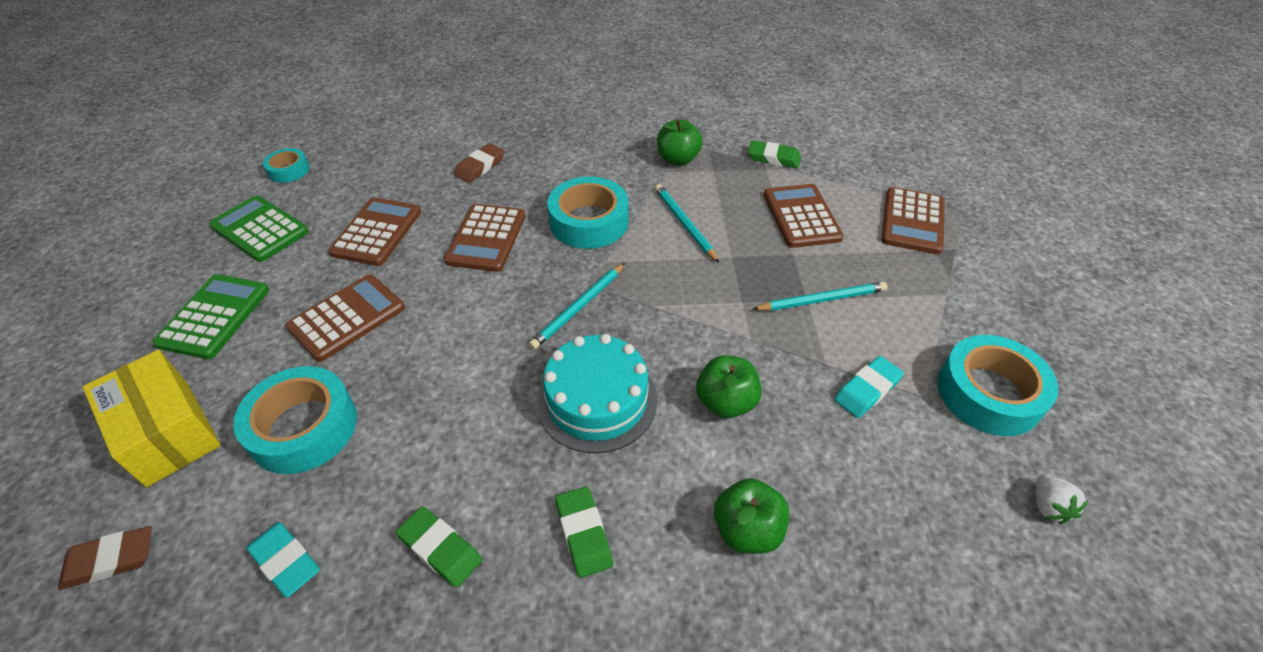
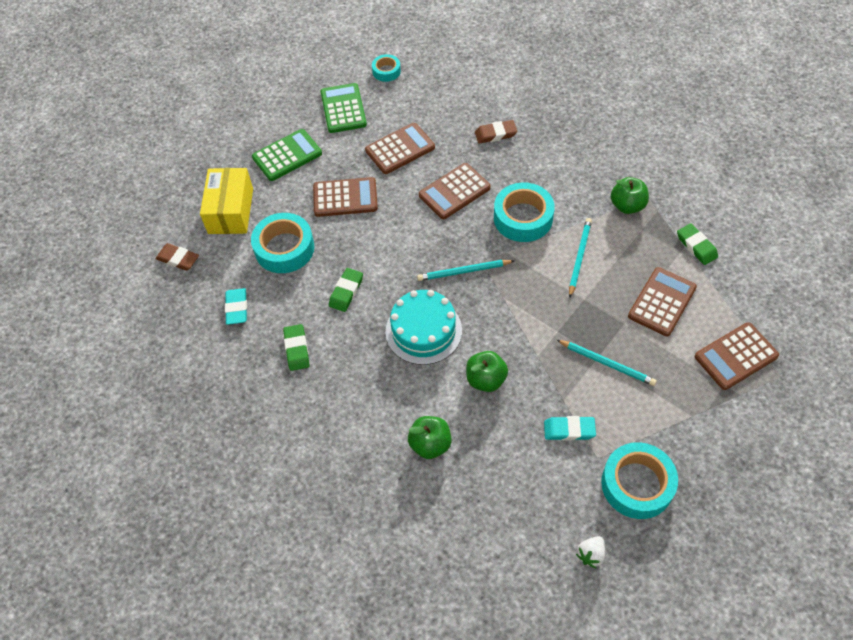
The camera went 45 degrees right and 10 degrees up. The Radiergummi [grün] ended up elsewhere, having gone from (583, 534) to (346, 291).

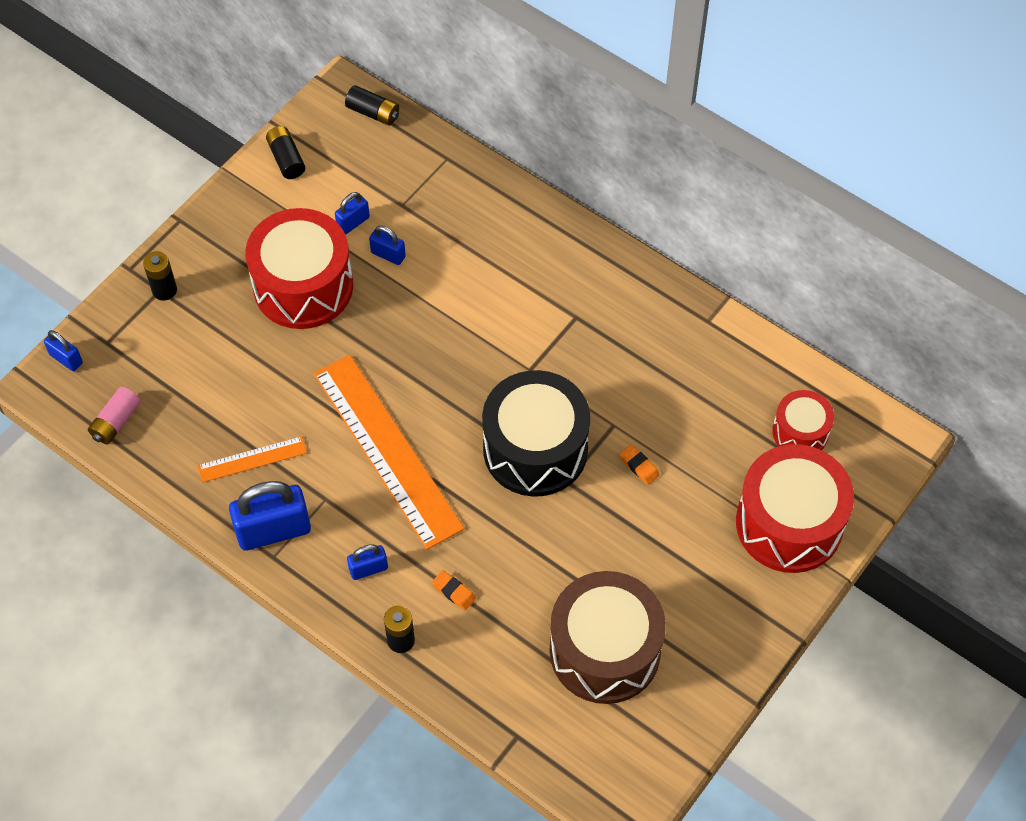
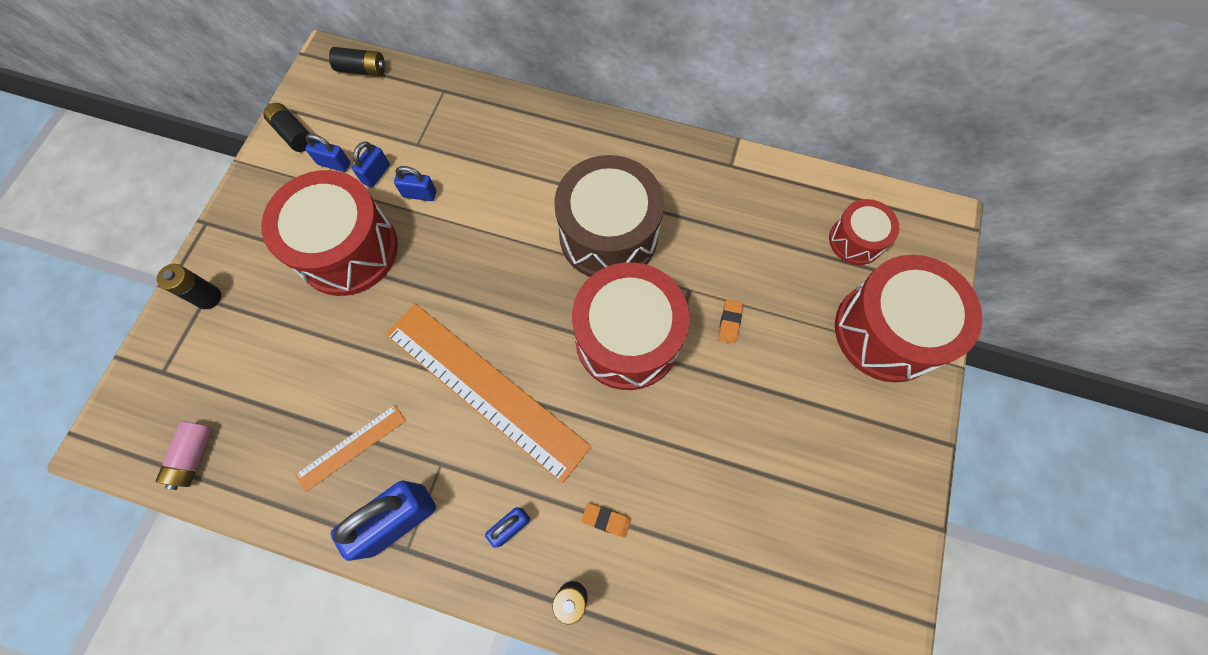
The camera went 20 degrees left and 10 degrees up. The Vorhängeschloss [blau] ended up elsewhere, having gone from (66, 359) to (334, 164). The Trommel [braun] ended up elsewhere, having gone from (604, 651) to (608, 235). What was the Trommel [schwarz] at (535, 449) turned into the Trommel [rot] at (627, 338). The Radiergummi [orange] at (639, 466) ended up facing another way, 75 degrees clockwise from before.

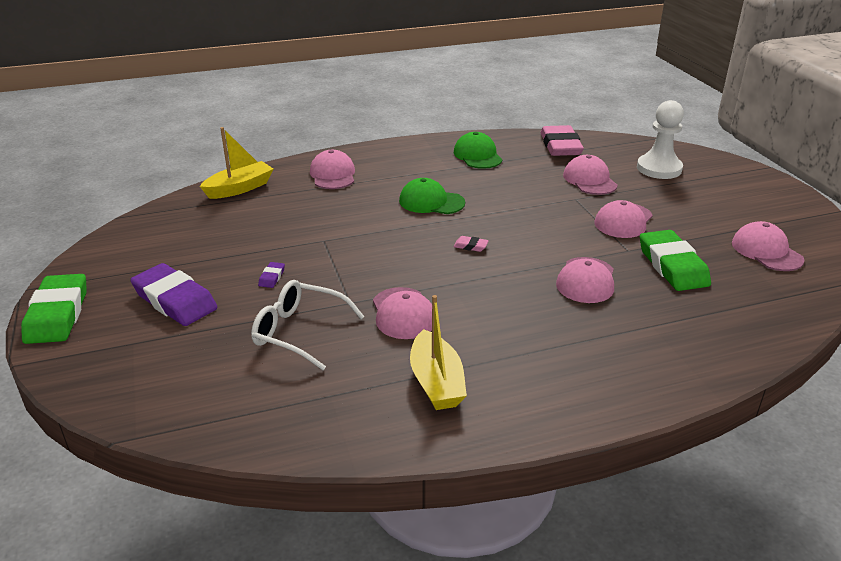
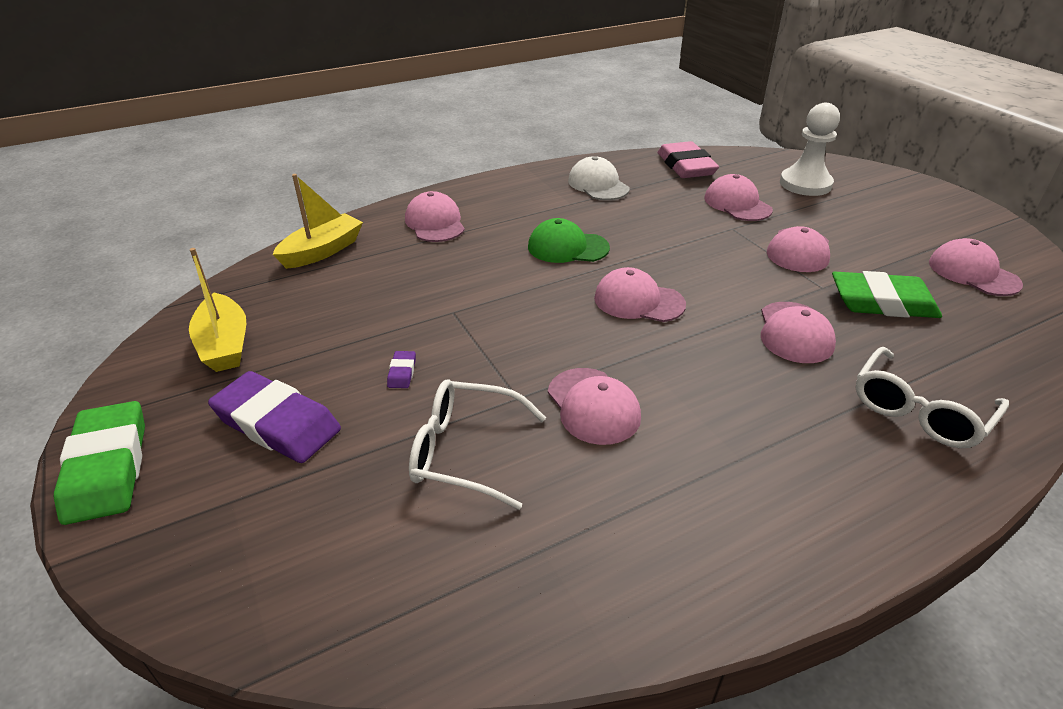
The camera went 10 degrees left and 5 degrees up. The second view gained the Brille [weiß] at (918, 411). The Boot [gelb] ended up elsewhere, having gone from (436, 382) to (224, 344). Where the Radiergummi [rosa] stood at (470, 246), the Kappe [rosa] came to stand at (638, 301). What was the Kappe [grün] at (477, 155) turned into the Kappe [weiß] at (598, 185). The Radiergummi [grün] at (672, 266) ended up facing another way, 60 degrees counterclockwise from before.

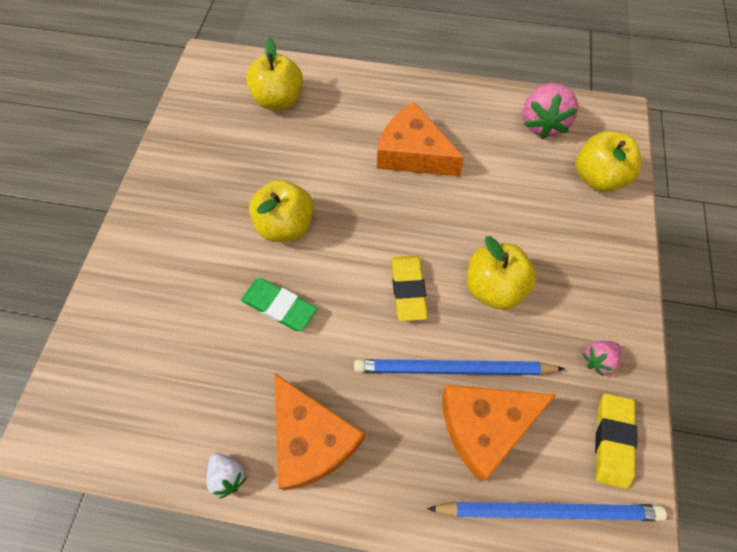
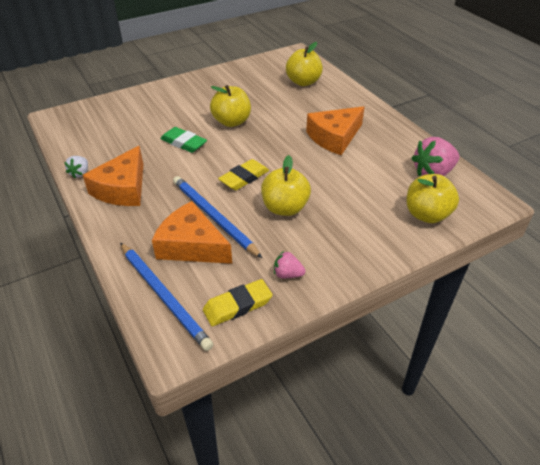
The camera went 50 degrees right and 20 degrees down. The Radiergummi [grün] at (279, 306) ended up facing another way, 45 degrees counterclockwise from before. The Käse [orange] at (413, 153) ended up facing another way, 120 degrees counterclockwise from before.

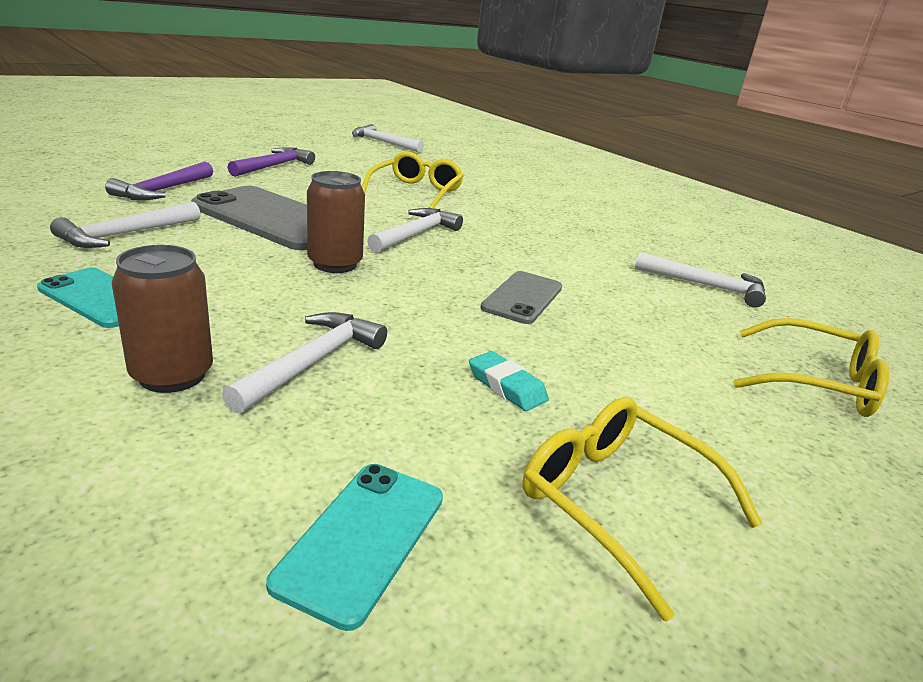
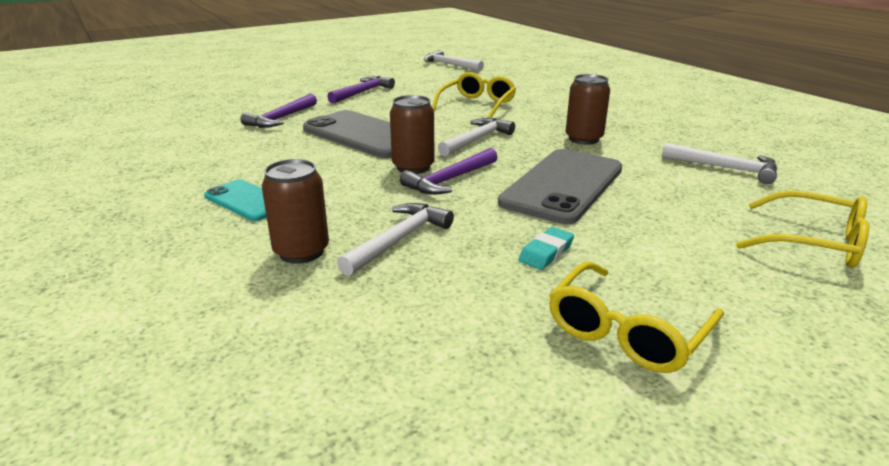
The camera went 10 degrees right and 0 degrees up. The second view lost the Hammer [weiß] at (126, 234). The second view lost the Handy [türkis] at (363, 539). The second view gained the Hammer [lila] at (450, 180). The second view gained the Dose [braun] at (583, 139). The Radiergummi [türkis] at (506, 386) ended up facing another way, 75 degrees clockwise from before. The Brille [gelb] at (616, 502) ended up facing another way, 105 degrees counterclockwise from before. The size of the Handy [grau] at (522, 298) changed by a factor of 1.80.

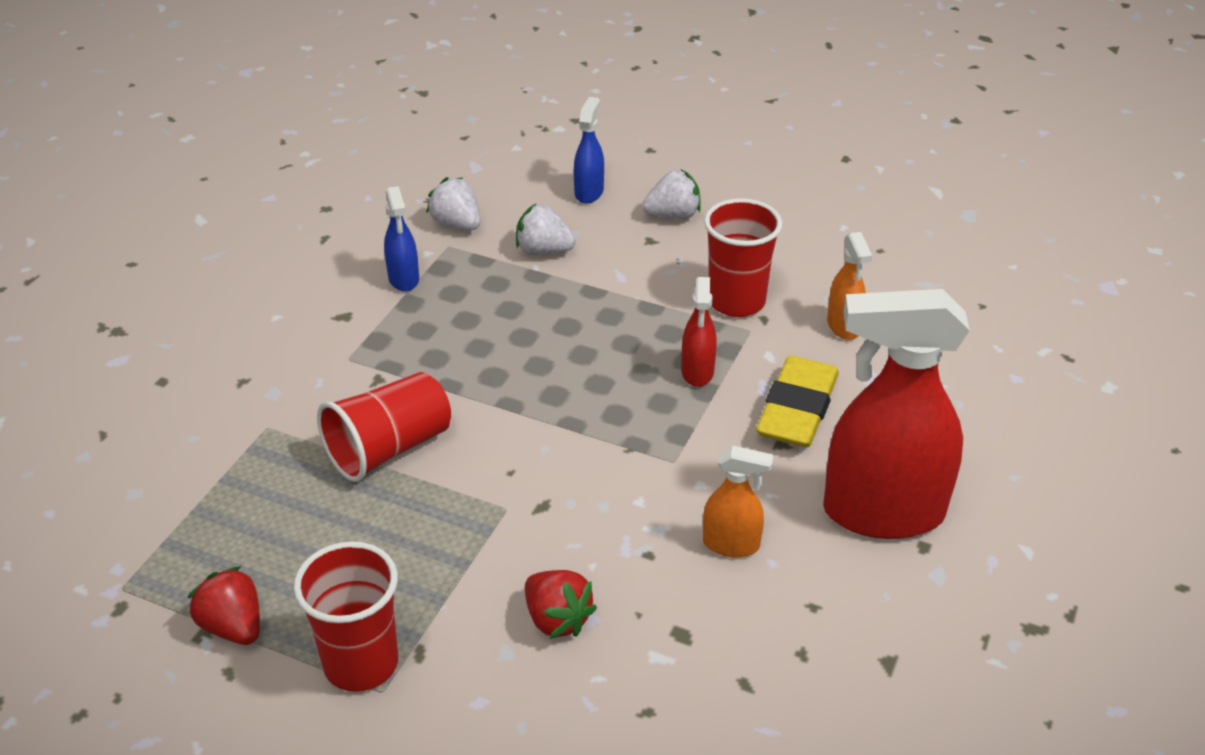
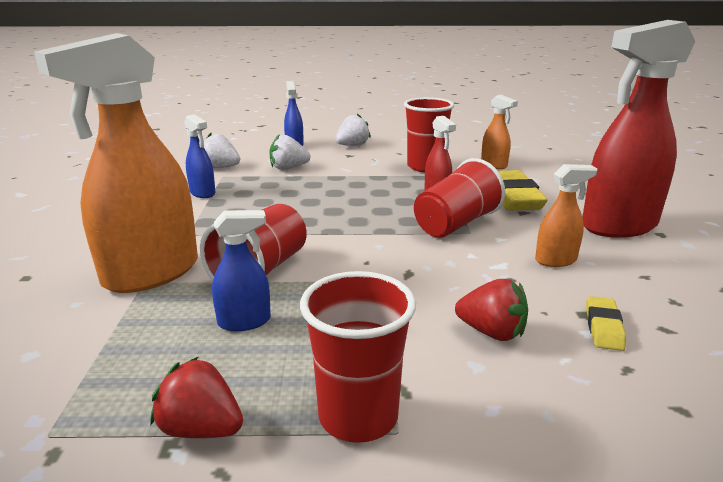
The camera went 25 degrees left and 15 degrees down. The second view gained the Sprühflasche [orange] at (150, 274). The second view gained the Sprühflasche [blau] at (245, 322). The second view gained the Becher [rot] at (455, 224). The second view gained the Radiergummi [gelb] at (603, 327).

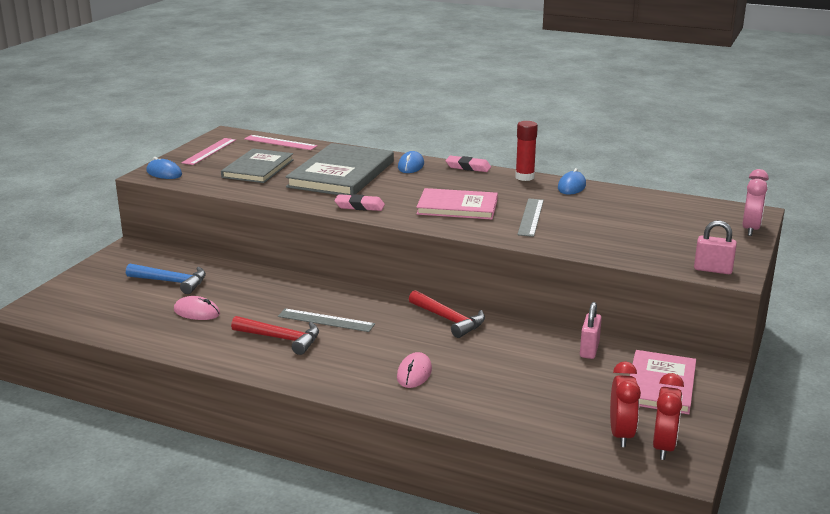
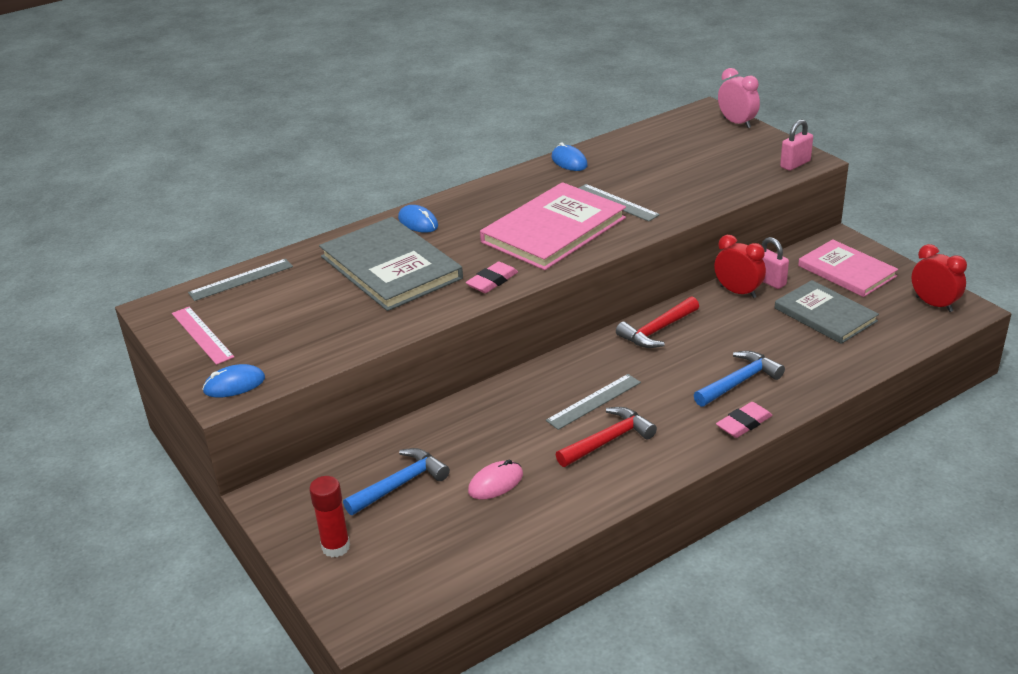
The camera went 55 degrees left and 10 degrees up. The Buch [grau] ended up elsewhere, having gone from (258, 168) to (825, 315). The Radiergummi [rosa] ended up elsewhere, having gone from (468, 167) to (744, 423). The Klebestift [rot] ended up elsewhere, having gone from (524, 177) to (336, 547). The Wecker [rot] ended up elsewhere, having gone from (621, 434) to (738, 292). Where the Computermaus [rosa] stood at (414, 373), the Hammer [blau] came to stand at (739, 381). What was the Lineal [rosa] at (280, 142) turned into the Lineal [grau] at (241, 280). The Hammer [rot] at (449, 320) ended up facing another way, 150 degrees clockwise from before. The size of the Buch [rosa] at (457, 207) changed by a factor of 1.51.

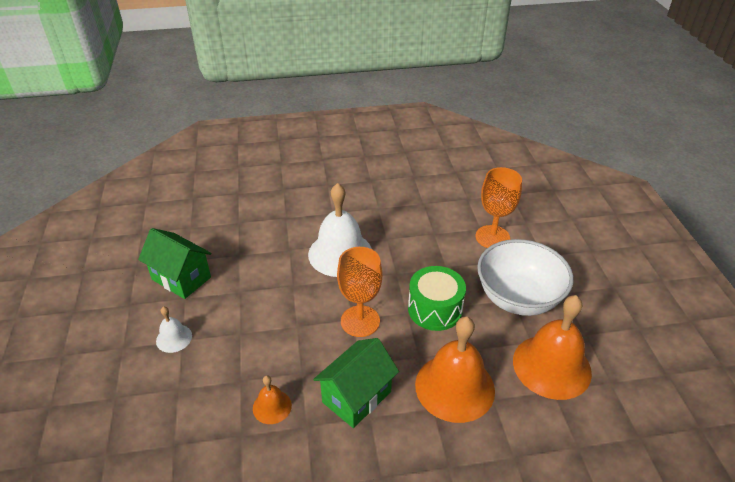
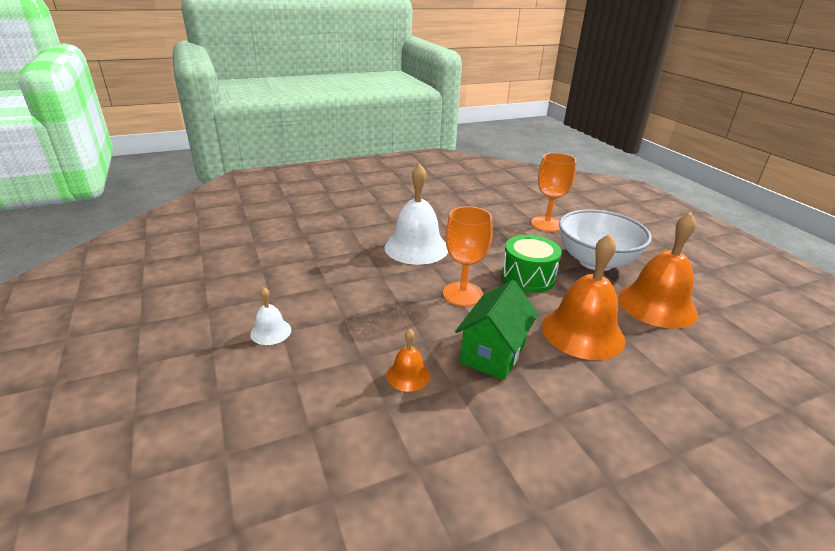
The camera went 15 degrees left and 10 degrees down. The second view lost the Haus [grün] at (181, 278).

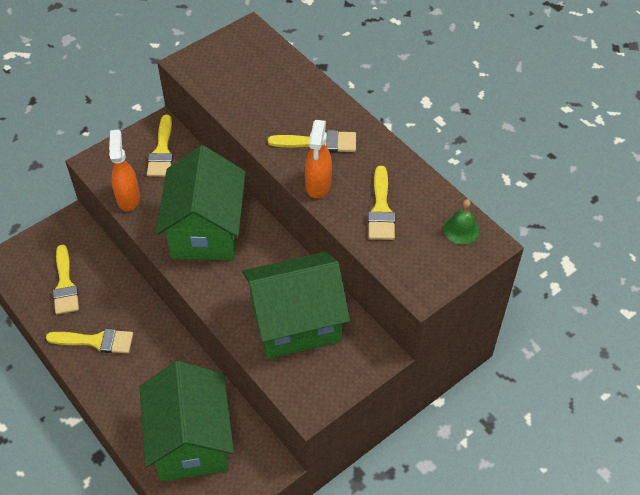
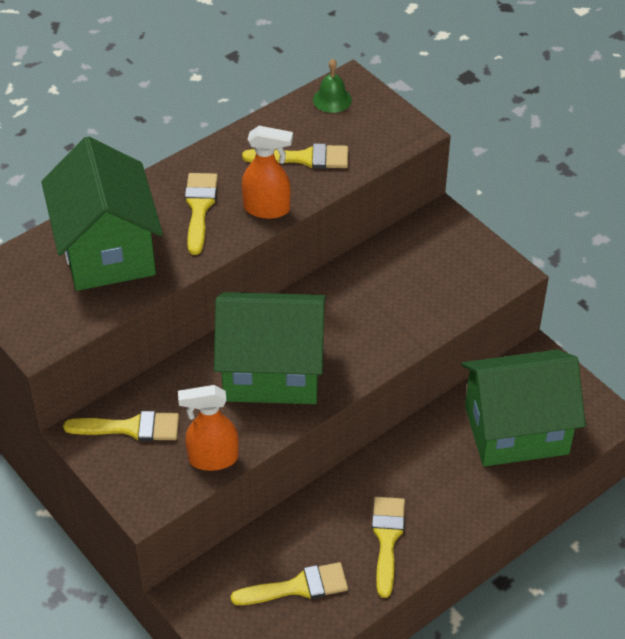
The camera went 90 degrees left and 5 degrees down. The Haus [grün] ended up elsewhere, having gone from (296, 323) to (107, 250).

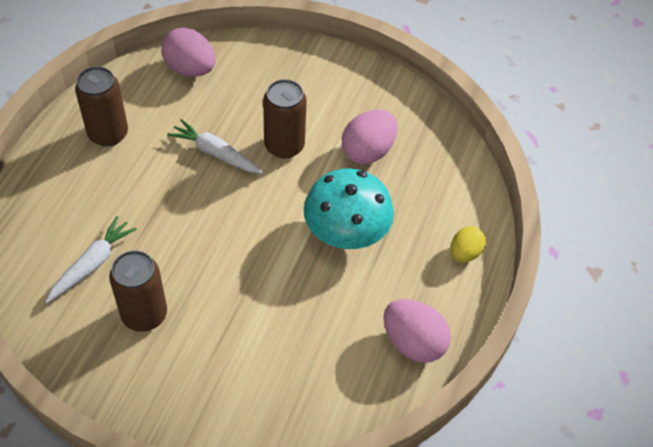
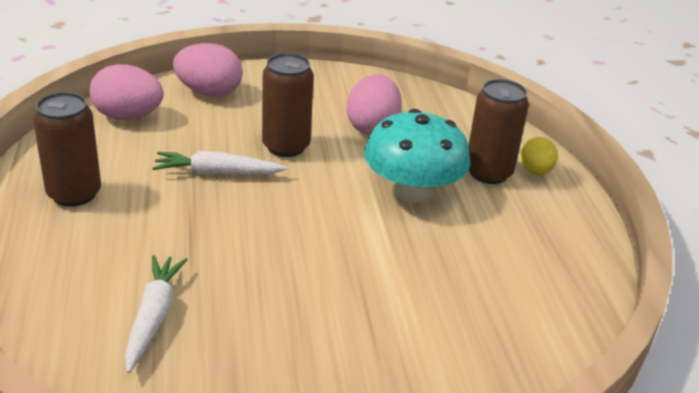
The camera went 30 degrees left and 20 degrees down. The Dose [braun] ended up elsewhere, having gone from (144, 314) to (488, 173). The Ei [rosa] ended up elsewhere, having gone from (413, 342) to (209, 92).

